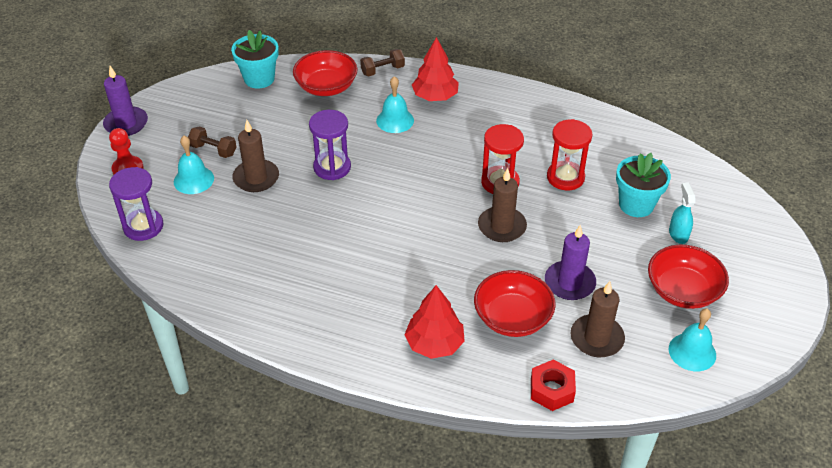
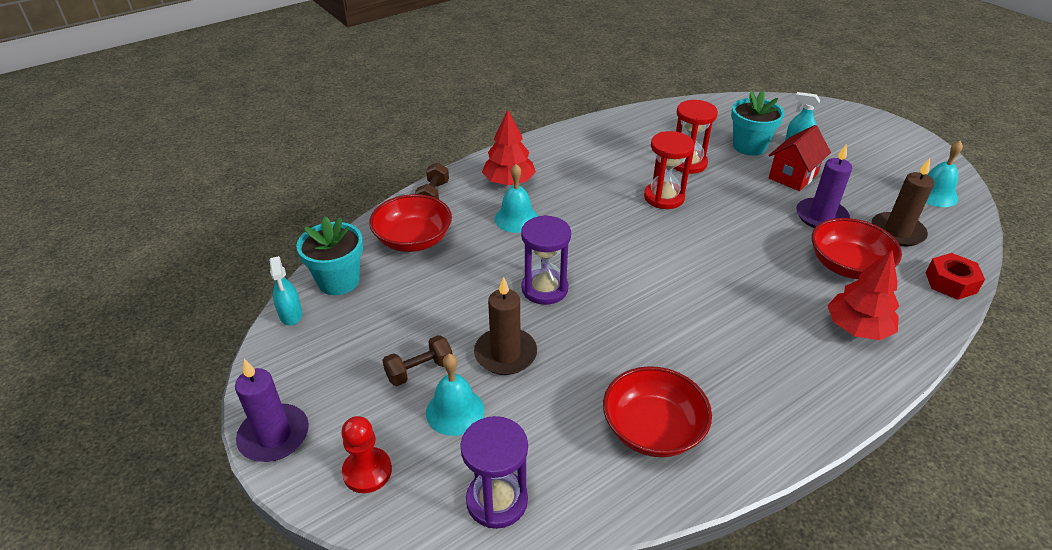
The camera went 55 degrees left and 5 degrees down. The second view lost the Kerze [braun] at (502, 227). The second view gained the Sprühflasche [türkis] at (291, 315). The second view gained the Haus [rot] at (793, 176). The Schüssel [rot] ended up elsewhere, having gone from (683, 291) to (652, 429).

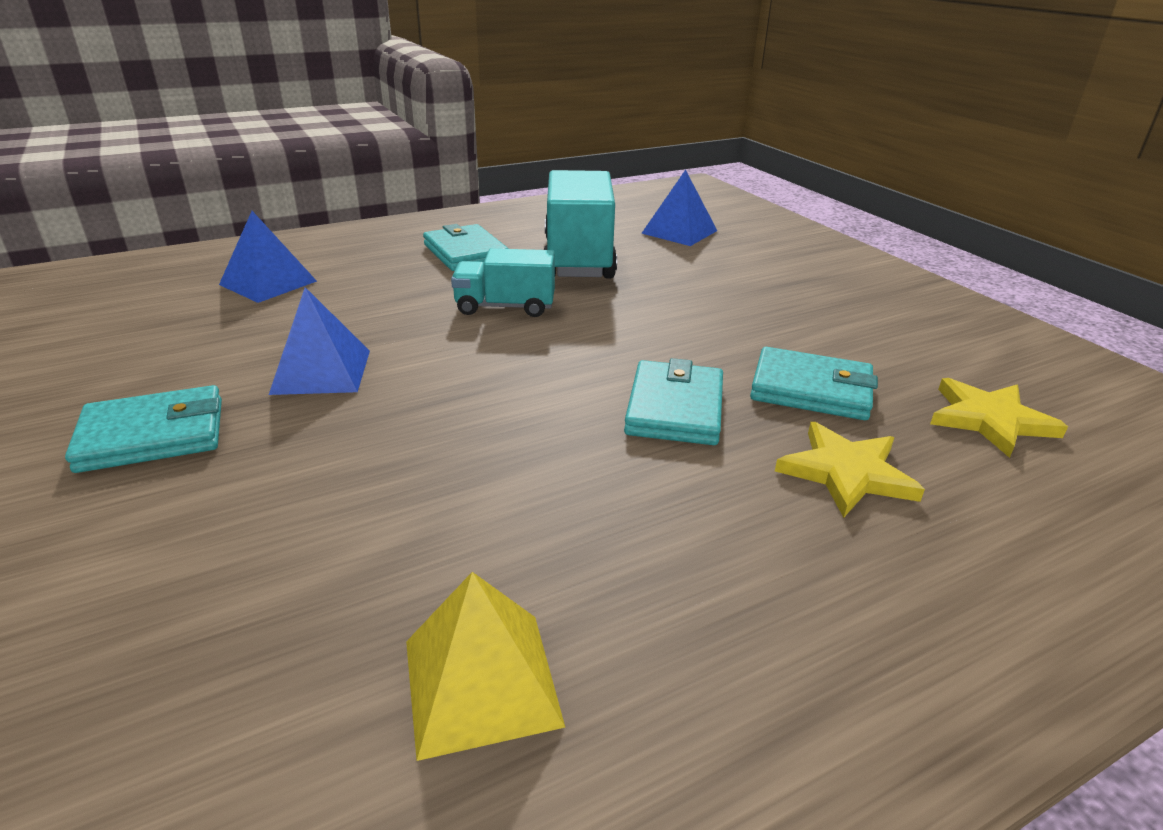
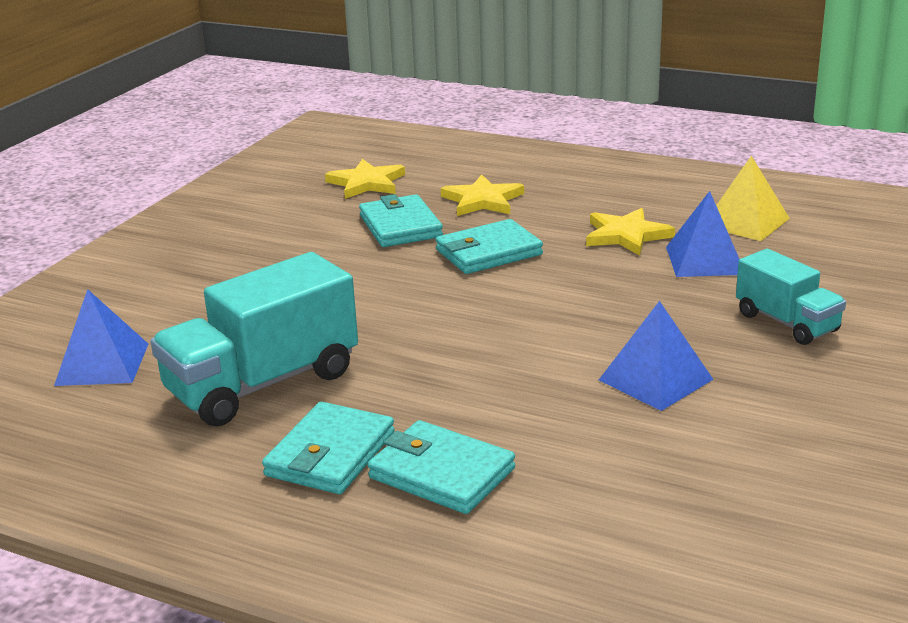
The camera went 125 degrees left and 5 degrees down. The second view gained the Stern [gelb] at (626, 235). The Geldbörse [türkis] ended up elsewhere, having gone from (153, 435) to (442, 473). The Pyramide [blau] ended up elsewhere, having gone from (268, 282) to (705, 260). The Lastwagen [türkis] ended up elsewhere, having gone from (505, 307) to (786, 323).

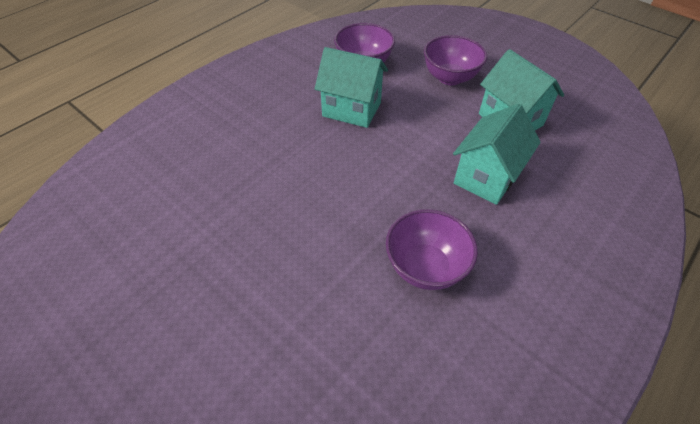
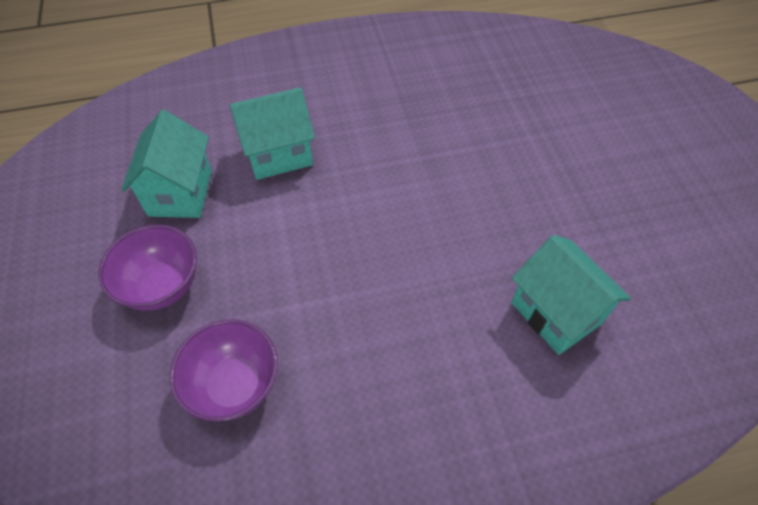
The camera went 145 degrees left and 5 degrees up. The second view lost the Schüssel [lila] at (425, 267). The Haus [türkis] ended up elsewhere, having gone from (351, 109) to (555, 313).

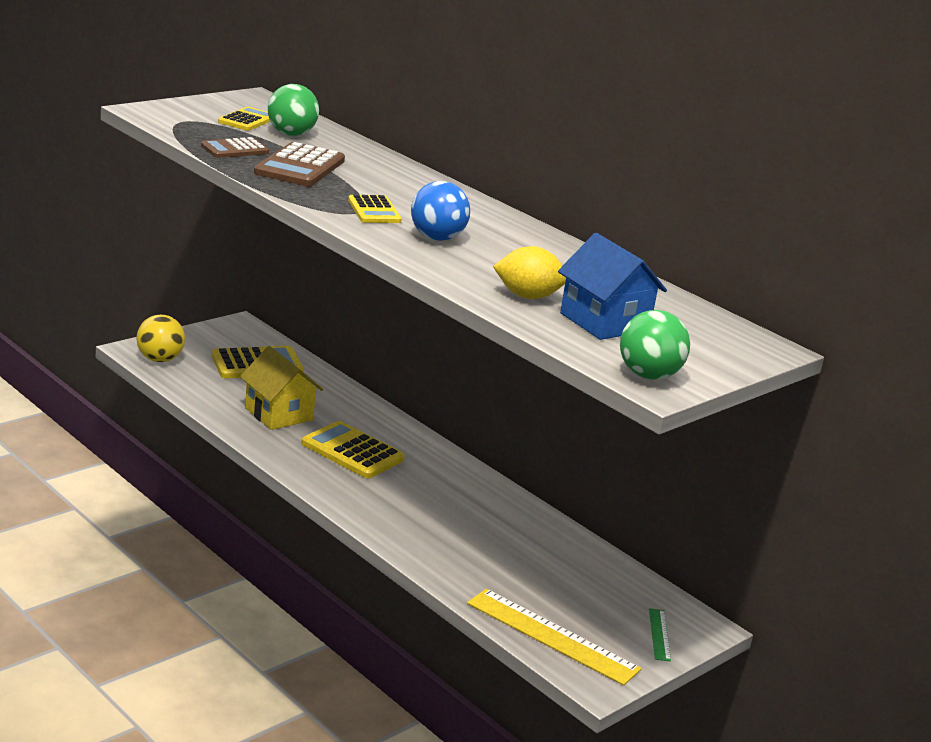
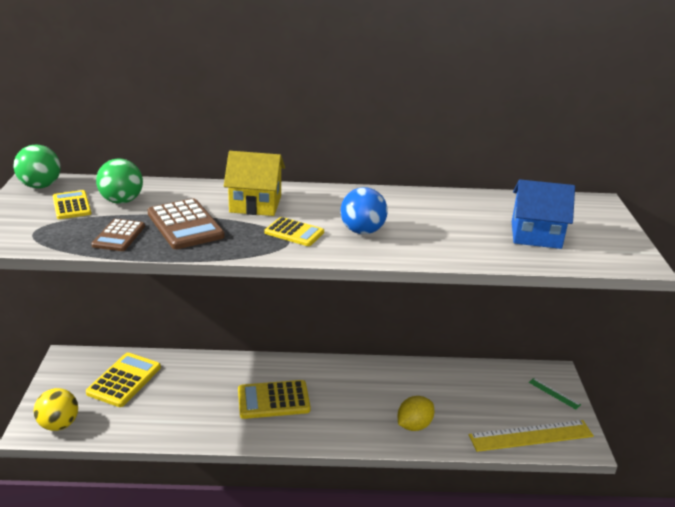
The camera went 45 degrees left and 5 degrees up. The Haus [gelb] ended up elsewhere, having gone from (279, 414) to (255, 204). The Zitrone [gelb] ended up elsewhere, having gone from (527, 296) to (414, 425). The Ball [grün] ended up elsewhere, having gone from (648, 375) to (40, 186).

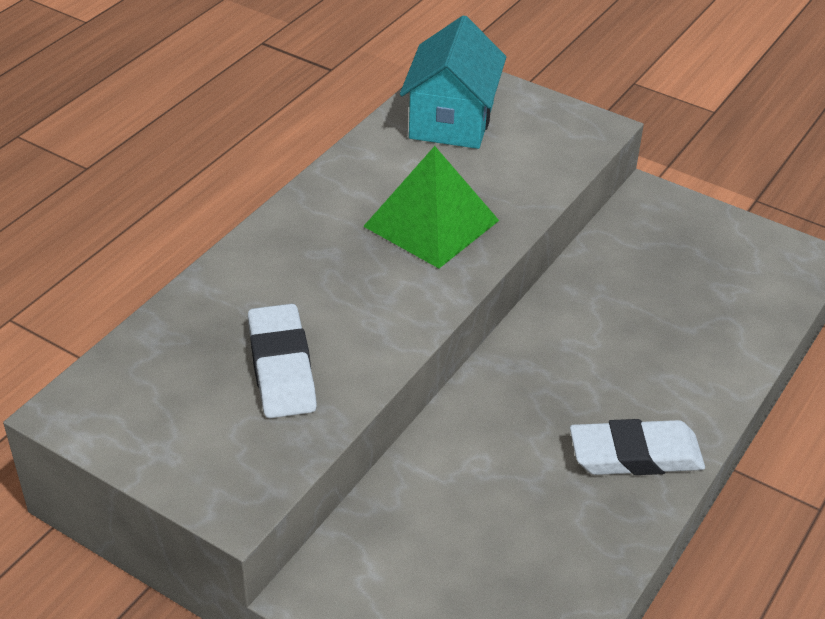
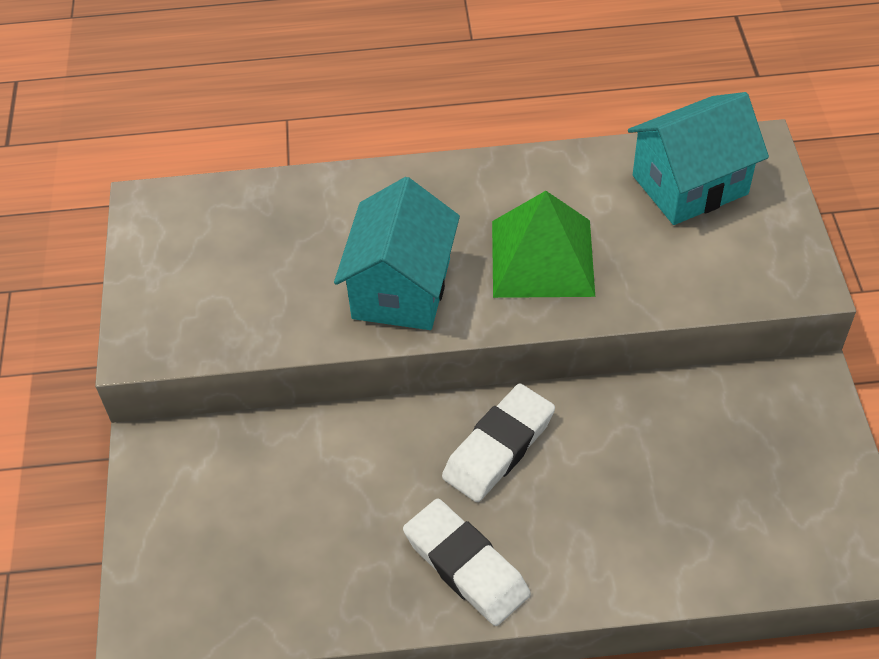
The camera went 55 degrees right and 10 degrees up. The second view gained the Haus [türkis] at (401, 288). The Radiergummi [weiß] ended up elsewhere, having gone from (281, 367) to (499, 447).

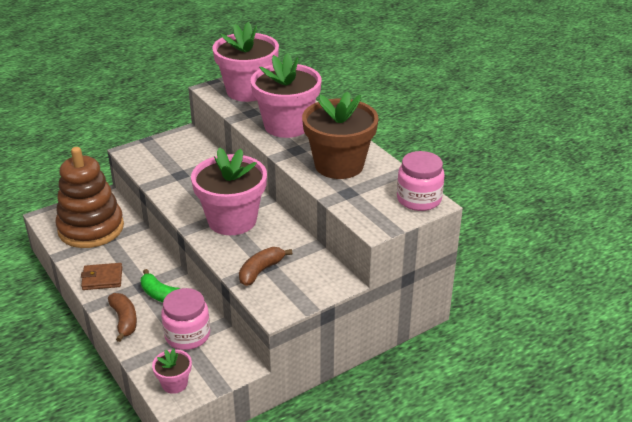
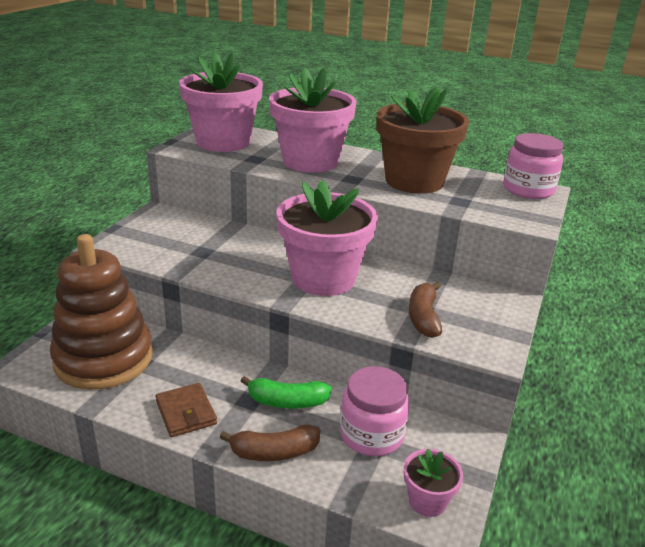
The camera went 35 degrees left and 5 degrees down. The Geldbörse [braun] at (102, 278) ended up facing another way, 75 degrees counterclockwise from before. The Banane [braun] at (124, 320) ended up facing another way, 135 degrees clockwise from before.

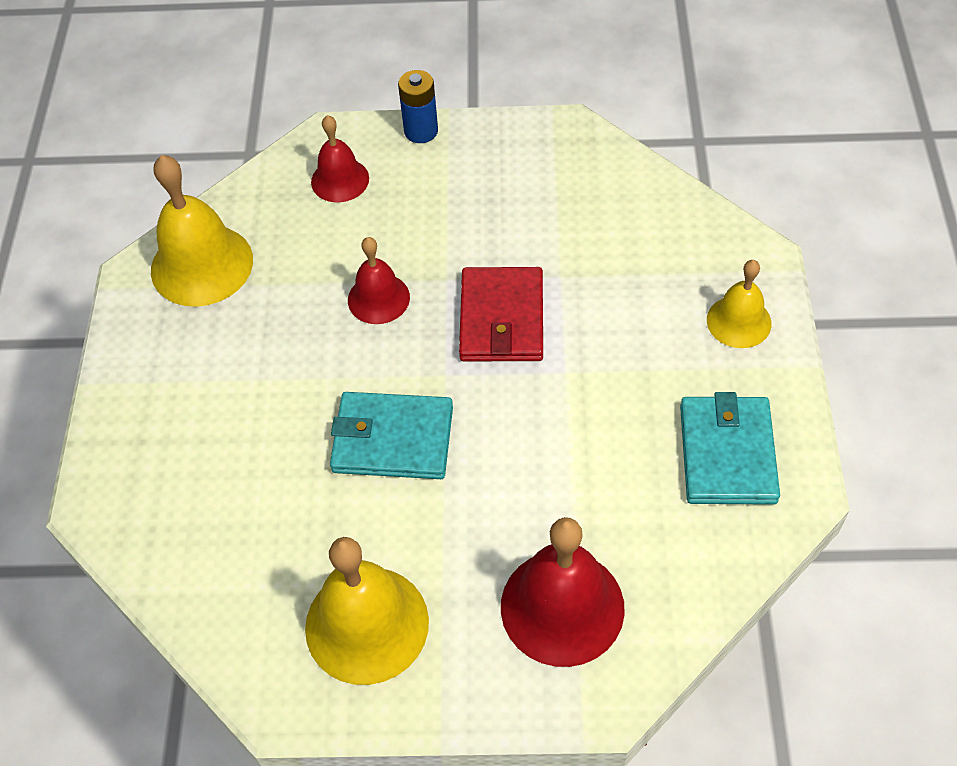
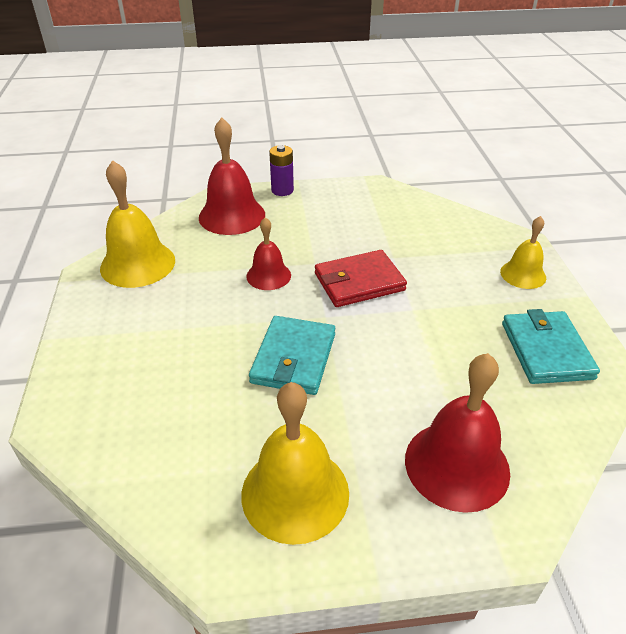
The camera went 10 degrees left and 15 degrees down. What was the Batterie [blau] at (421, 131) turned into the Batterie [lila] at (282, 190). The Geldbörse [türkis] at (392, 439) ended up facing another way, 75 degrees counterclockwise from before. The Geldbörse [rot] at (501, 318) ended up facing another way, 75 degrees clockwise from before. The size of the Glocke [rot] at (340, 180) changed by a factor of 1.68.

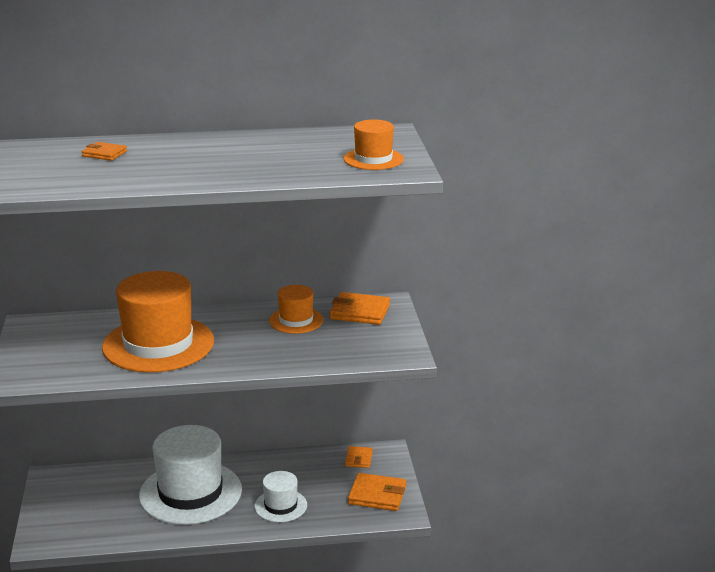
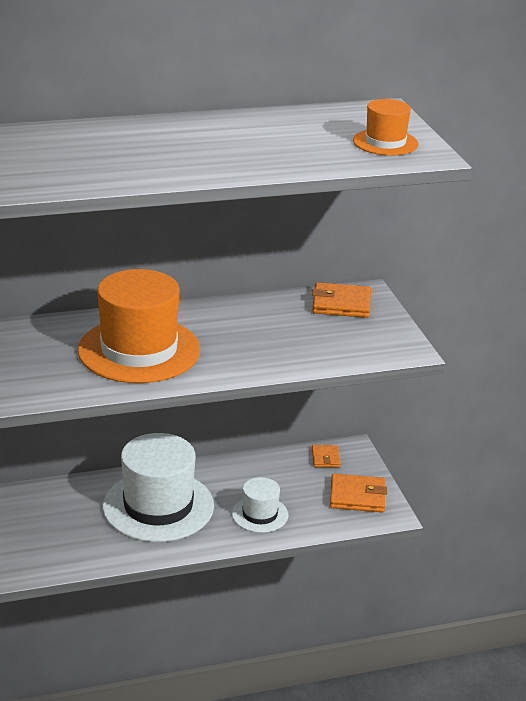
The camera went 10 degrees left and 5 degrees up. The second view lost the Geldbörse [orange] at (104, 154). The second view lost the Hut [orange] at (296, 320).

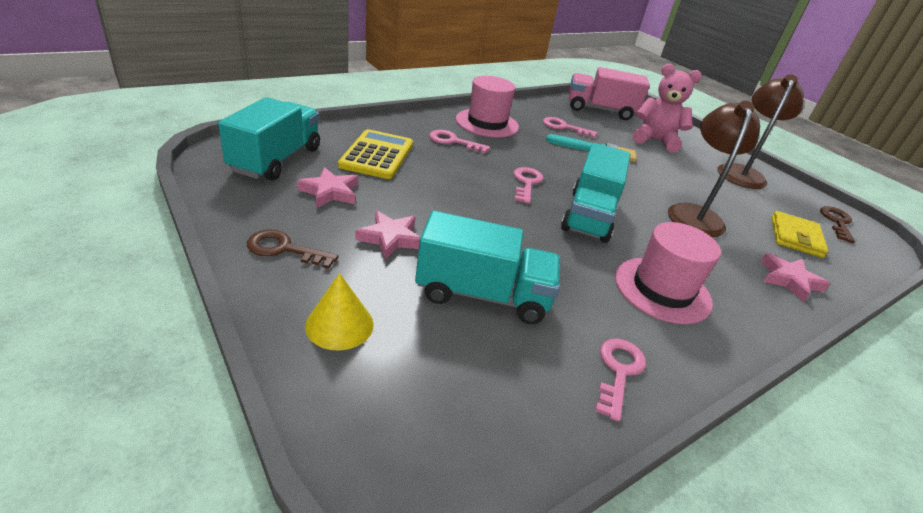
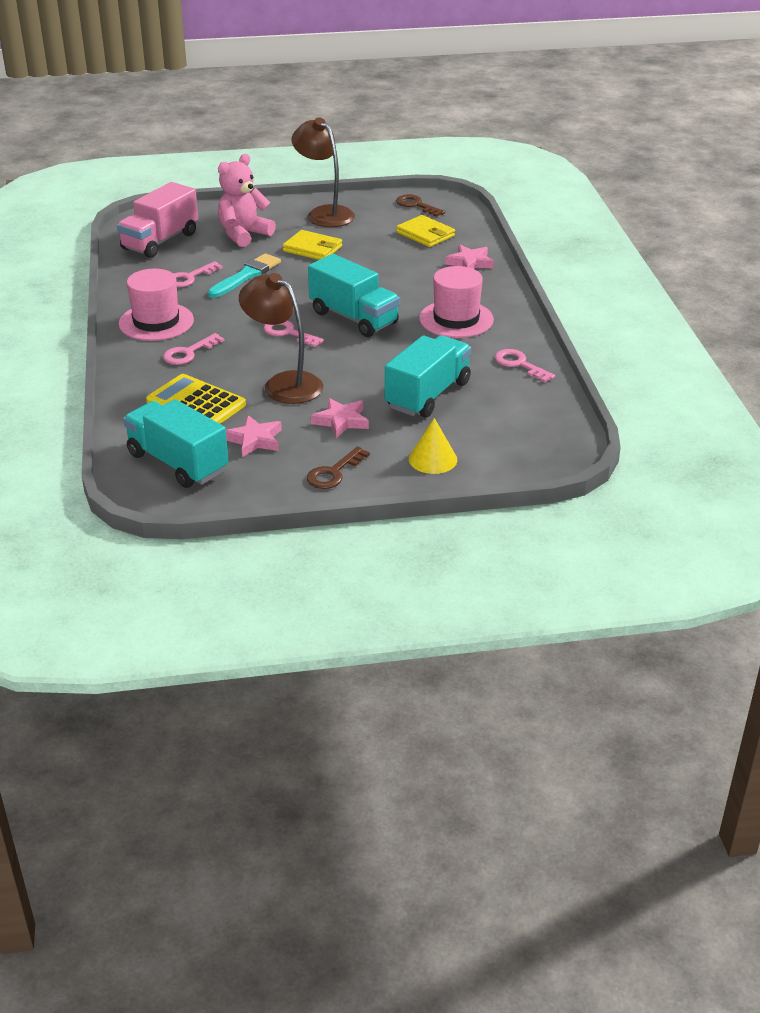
The camera went 60 degrees left and 0 degrees up. The second view gained the Geldbörse [gelb] at (312, 249). The Lampe [braun] ended up elsewhere, having gone from (694, 214) to (284, 383).

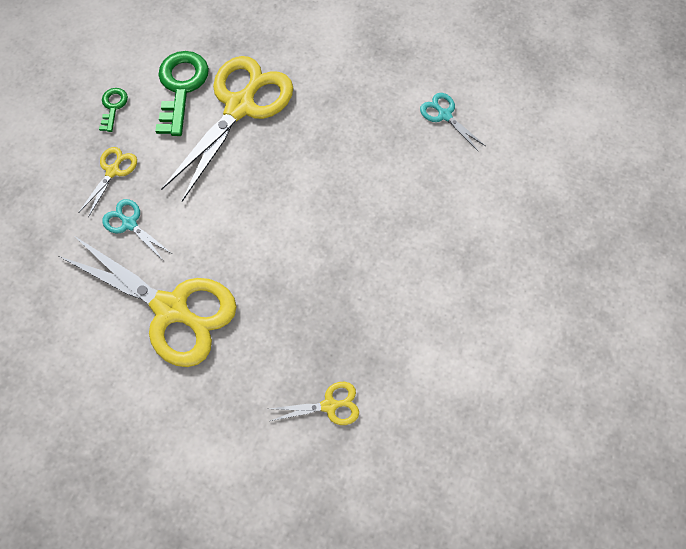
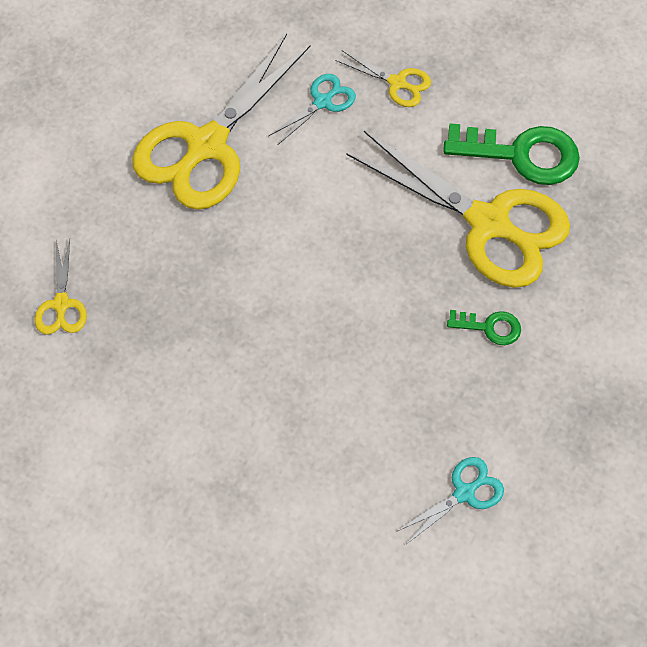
The camera went 95 degrees right and 5 degrees down. The Schlüssel [grün] ended up elsewhere, having gone from (113, 106) to (490, 327).

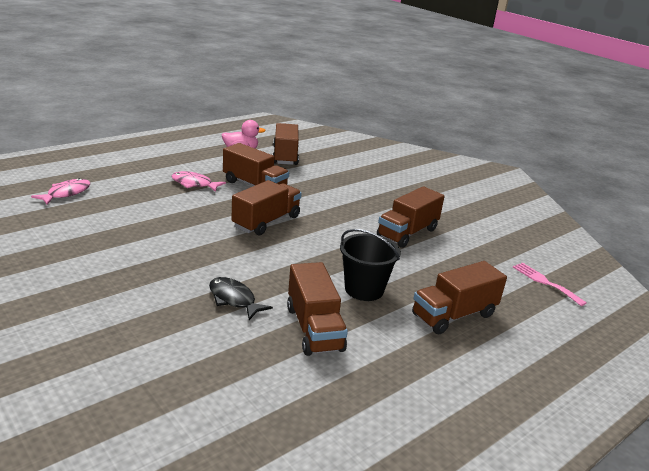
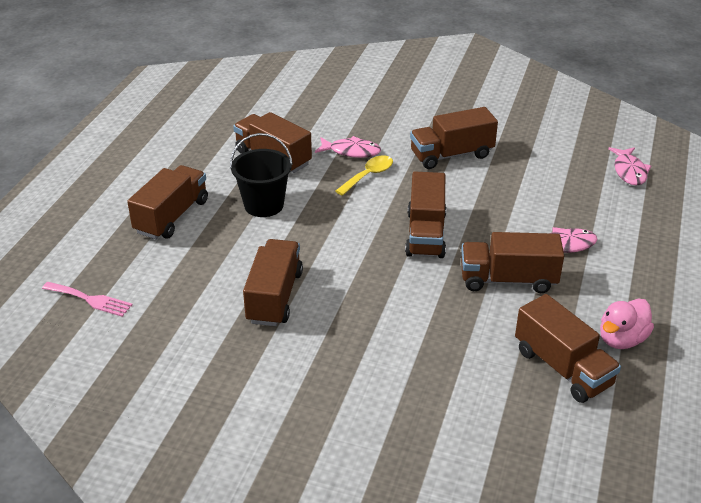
The camera went 150 degrees right and 10 degrees up. The second view gained the Löffel [gelb] at (368, 175). The second view gained the Lastwagen [braun] at (451, 155). What was the Fisch [schwarz] at (234, 299) turned into the Fisch [rosa] at (351, 151).

